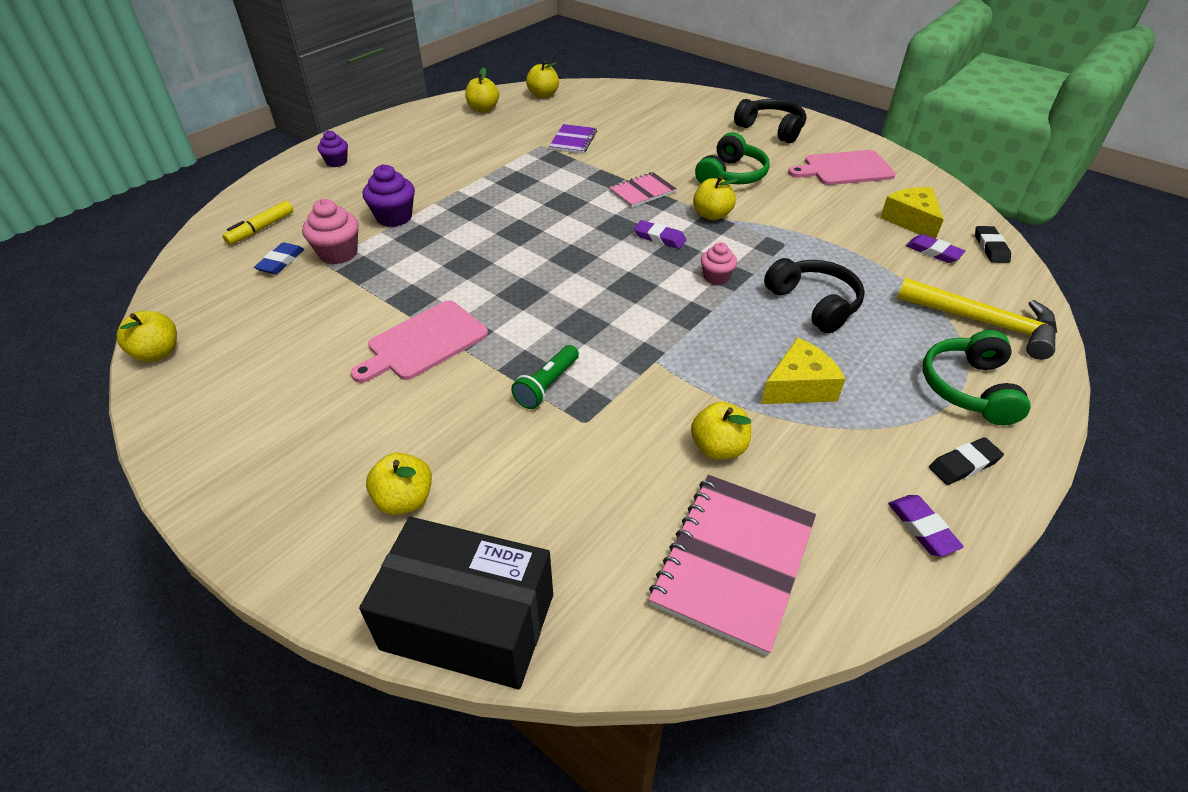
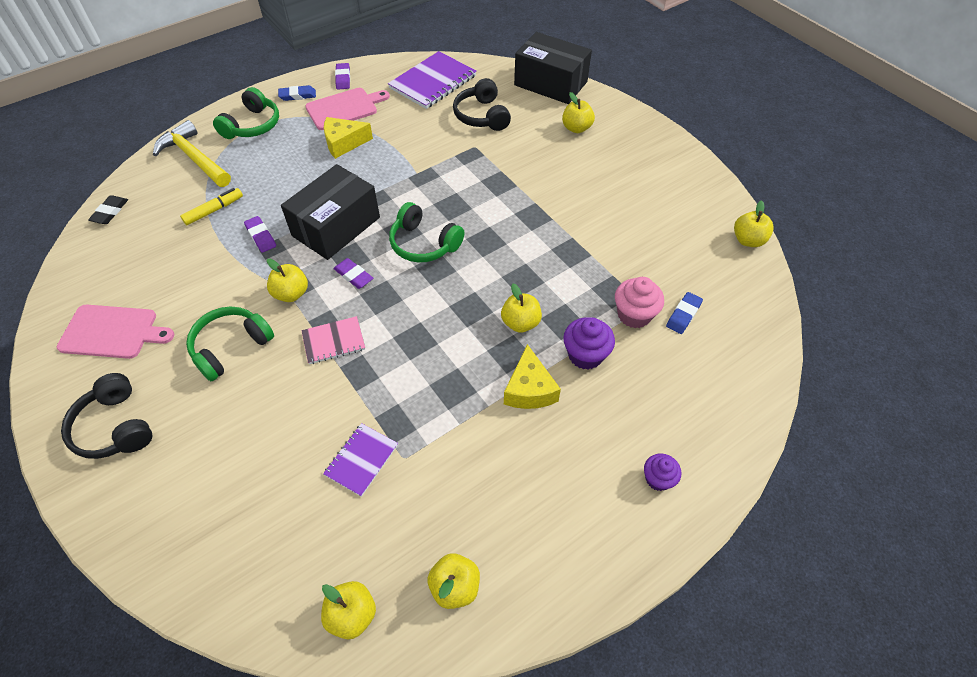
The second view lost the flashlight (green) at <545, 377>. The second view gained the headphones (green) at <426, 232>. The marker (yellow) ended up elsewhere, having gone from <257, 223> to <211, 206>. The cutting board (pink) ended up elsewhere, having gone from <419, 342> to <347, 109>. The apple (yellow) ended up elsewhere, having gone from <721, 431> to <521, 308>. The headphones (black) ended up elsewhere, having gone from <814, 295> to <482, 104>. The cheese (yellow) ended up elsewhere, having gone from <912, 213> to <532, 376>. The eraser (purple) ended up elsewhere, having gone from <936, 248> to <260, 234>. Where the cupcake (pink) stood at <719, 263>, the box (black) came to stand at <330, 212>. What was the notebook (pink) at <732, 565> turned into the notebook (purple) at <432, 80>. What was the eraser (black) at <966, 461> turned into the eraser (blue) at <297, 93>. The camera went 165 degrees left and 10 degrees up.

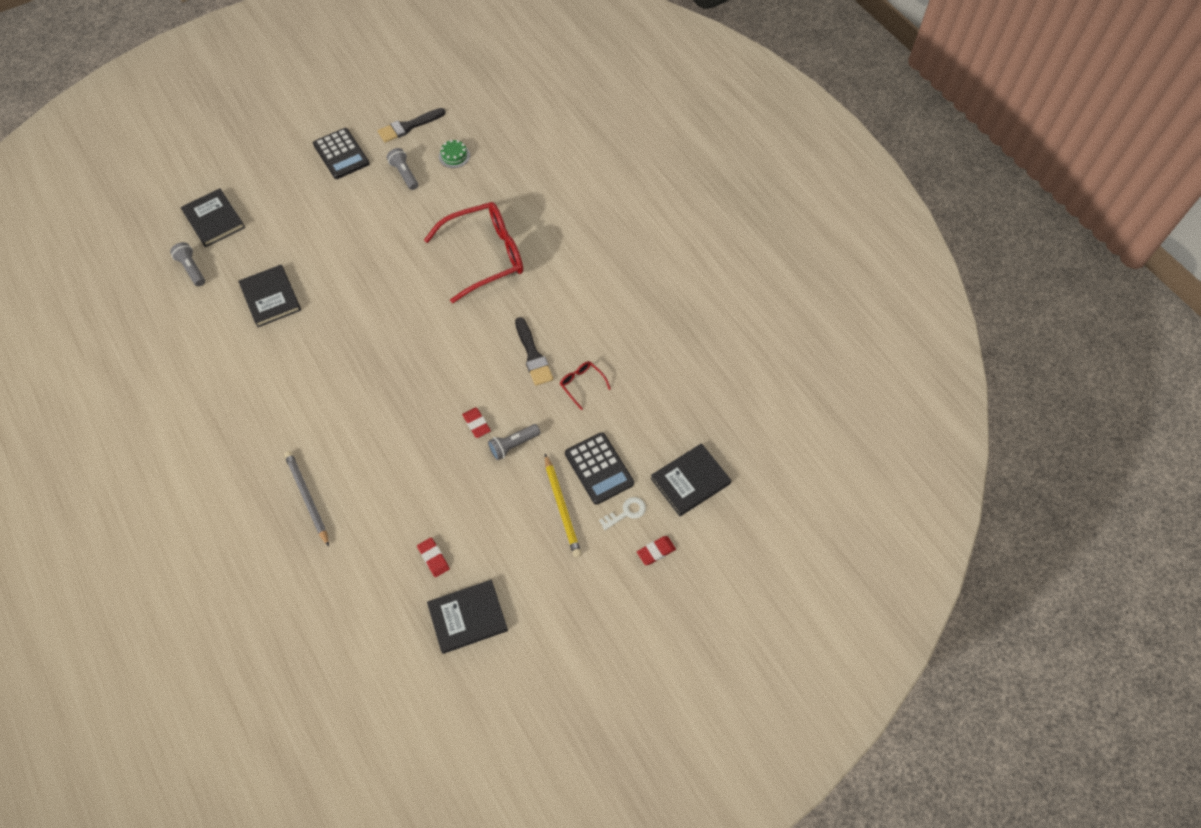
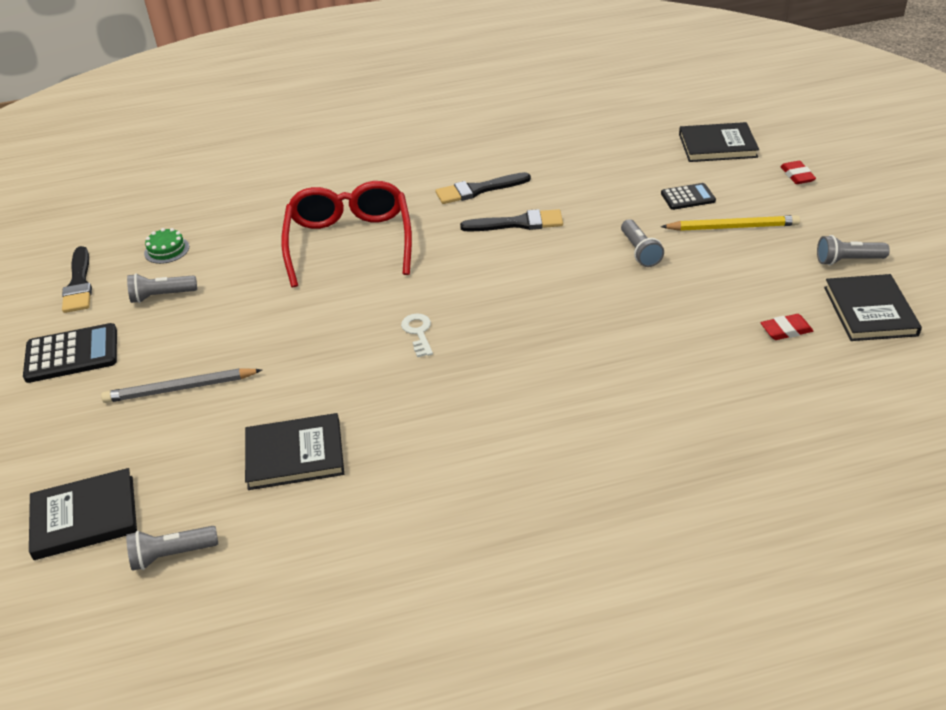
The second view lost the eraser (red) at <476, 422>. The second view lost the glasses (red) at <585, 385>. The second view gained the brush (black) at <483, 188>. The second view gained the flashlight (grey) at <853, 250>. The pencil (grey) ended up elsewhere, having gone from <306, 499> to <181, 385>. The key (white) ended up elsewhere, having gone from <622, 513> to <417, 335>. The book (black) at <691, 479> ended up facing another way, 75 degrees counterclockwise from before. The size of the calculator (black) at <599, 468> changed by a factor of 0.61. The camera went 70 degrees left and 20 degrees down.

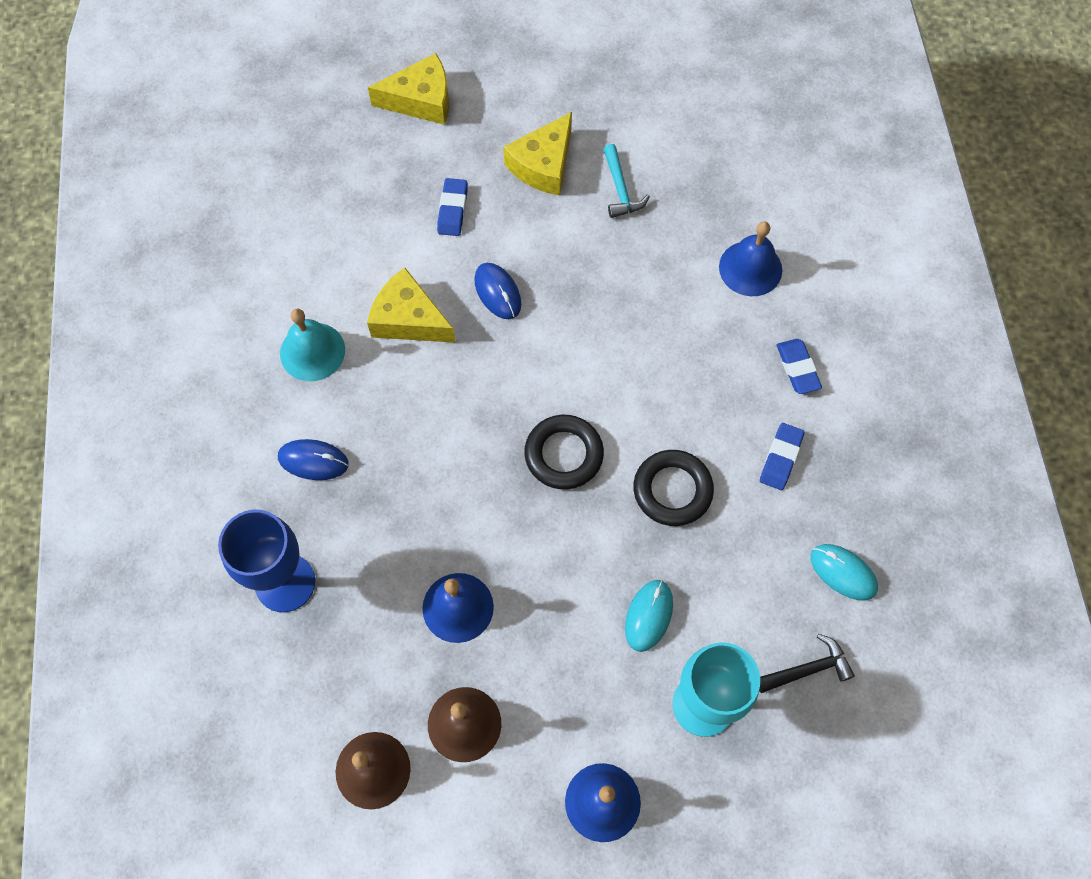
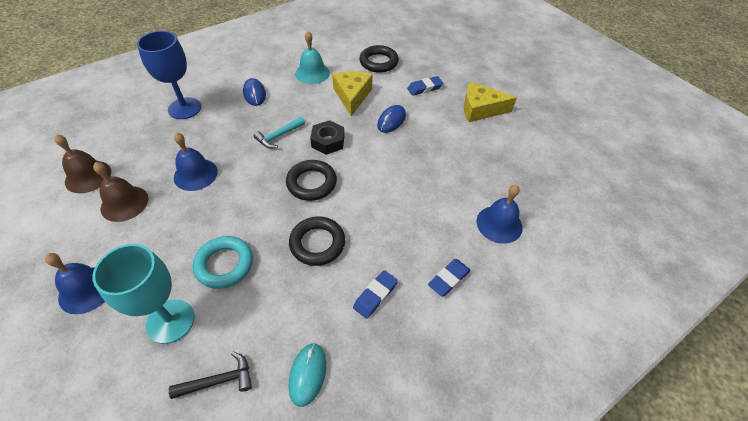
The second view lost the cheese (yellow) at <408, 89>. The second view gained the nut (black) at <327, 137>. The second view gained the ring (black) at <379, 59>. The hammer (turquoise) ended up elsewhere, having gone from <626, 181> to <279, 132>. Where the mouse (turquoise) stood at <649, 616>, the ring (turquoise) came to stand at <223, 262>. The hammer (black) at <807, 663> ended up facing another way, 60 degrees counterclockwise from before. The eraser (blue) at <782, 456> ended up facing another way, 45 degrees counterclockwise from before. The camera went 60 degrees right and 15 degrees down.

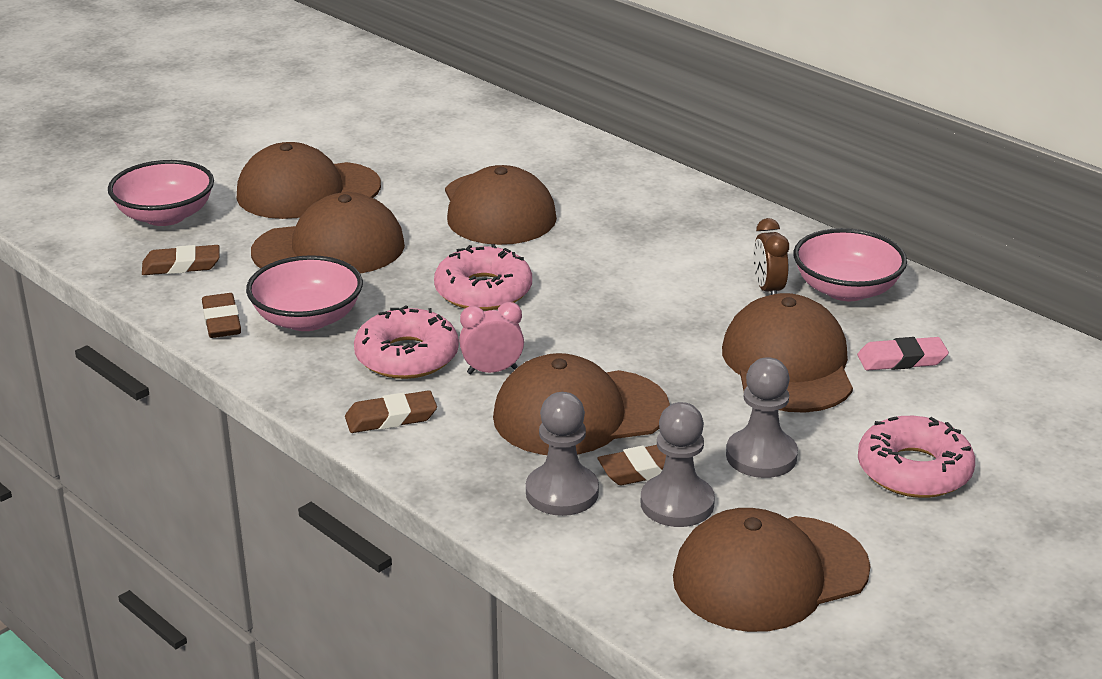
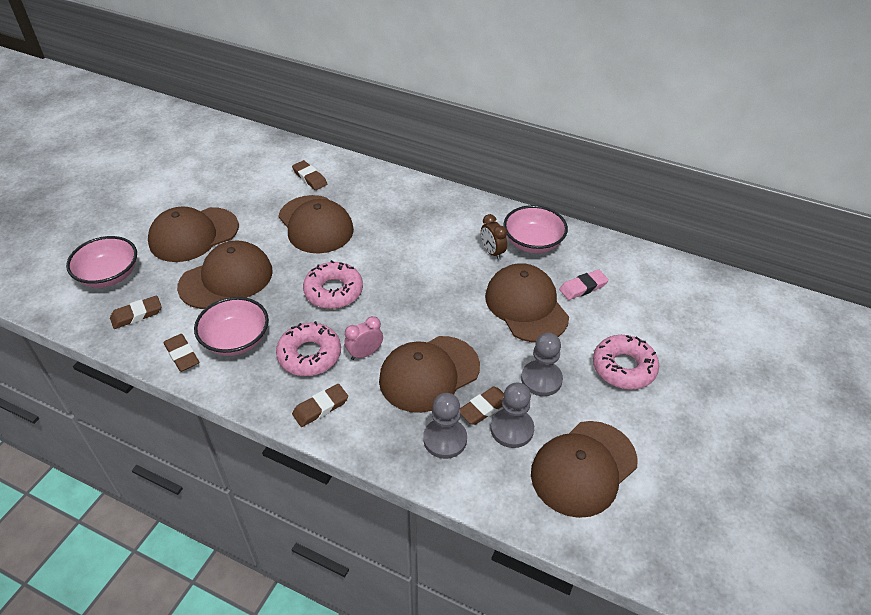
The second view gained the eraser (brown) at <309, 175>. The camera went 20 degrees left and 15 degrees up.

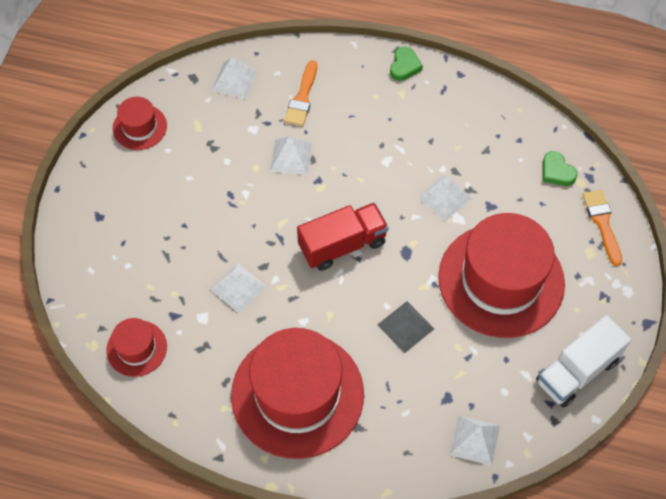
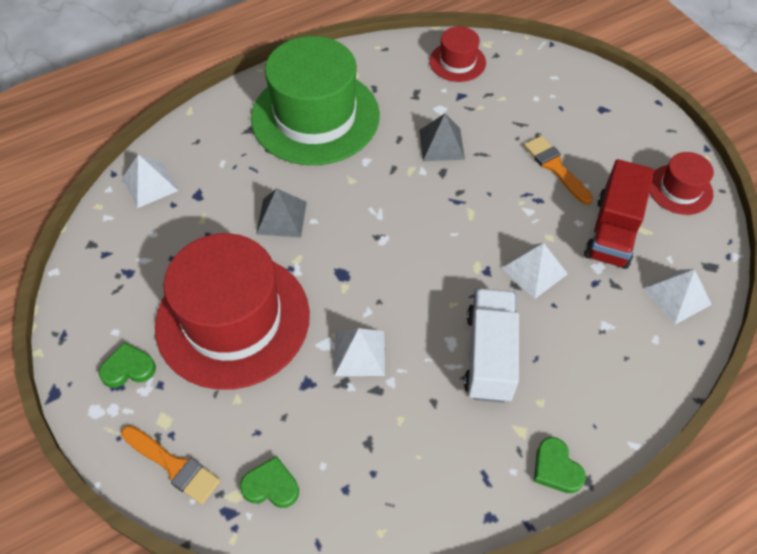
The second view gained the heart (green) at <127, 365>. The brush (orange) ended up elsewhere, having gone from <300, 93> to <558, 170>. The truck (red) ended up elsewhere, having gone from <343, 237> to <619, 214>. The truck (white) ended up elsewhere, having gone from <583, 361> to <491, 345>. What was the pyramid (white) at <238, 288> turned into the pyramid (grey) at <442, 137>. What was the hat (red) at <297, 393> turned into the hat (green) at <315, 100>. The camera went 135 degrees right and 5 degrees down.

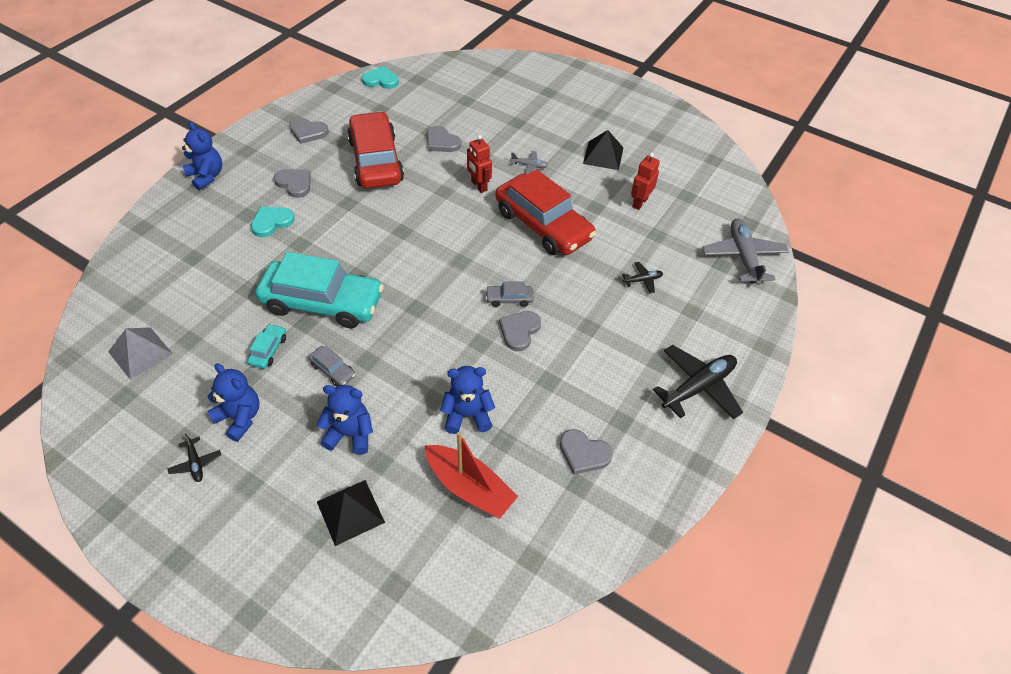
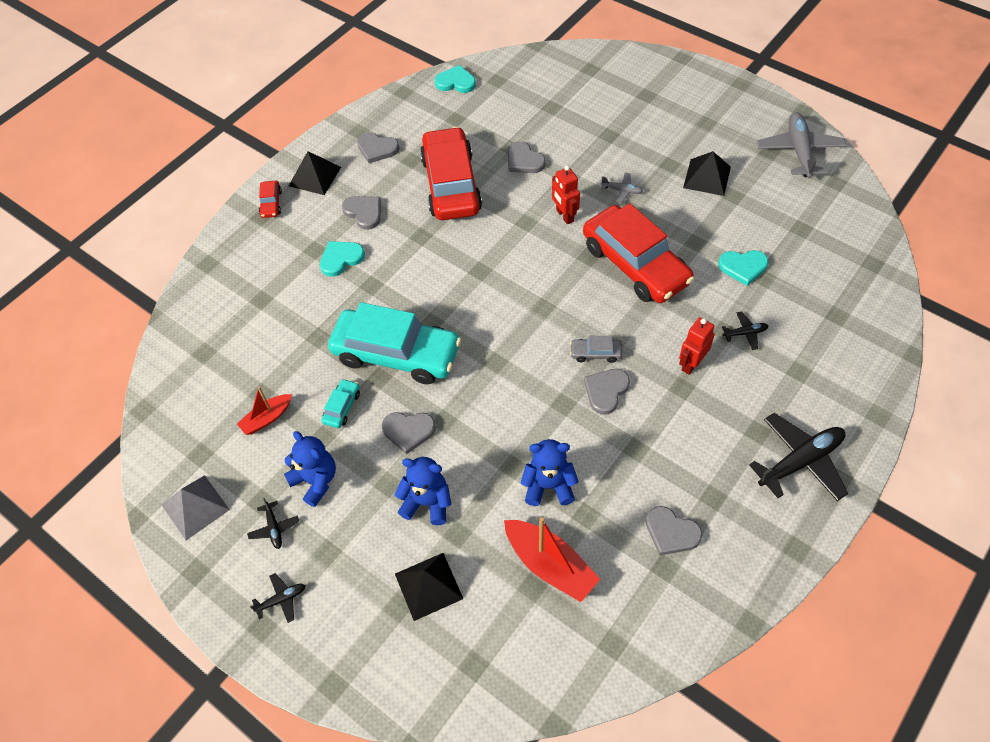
The second view gained the boat (red) at <264, 411>. The second view gained the plane (black) at <277, 598>. The second view gained the pyramid (black) at <315, 173>. The second view gained the heart (turquoise) at <743, 268>. The pyramid (grey) ended up elsewhere, having gone from <140, 353> to <196, 507>. The robot (red) ended up elsewhere, having gone from <645, 181> to <697, 345>. The plane (grey) ended up elsewhere, having gone from <745, 252> to <801, 145>. Where the teddy bear (blue) stood at <202, 155>, the car (red) came to stand at <270, 199>. Where the car (grey) stood at <332, 366>, the heart (grey) came to stand at <409, 433>. The camera went 10 degrees right and 5 degrees up.

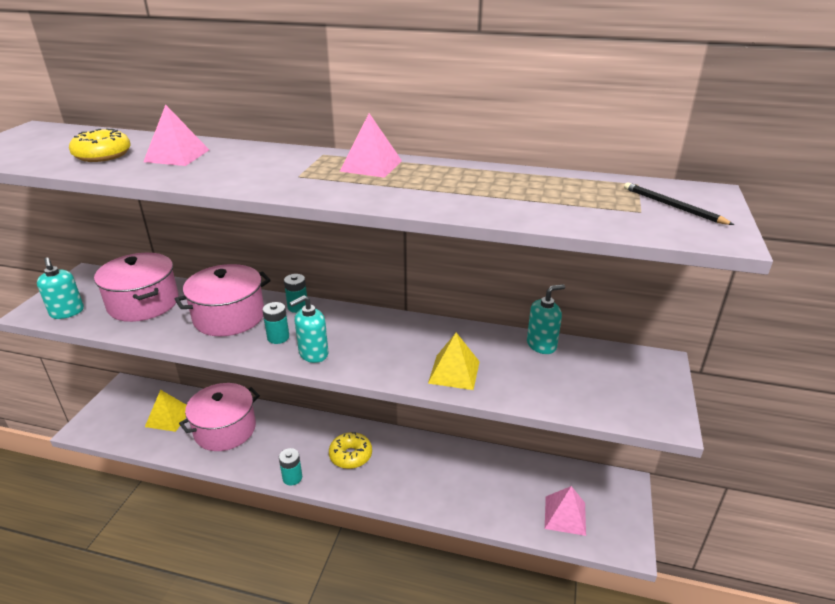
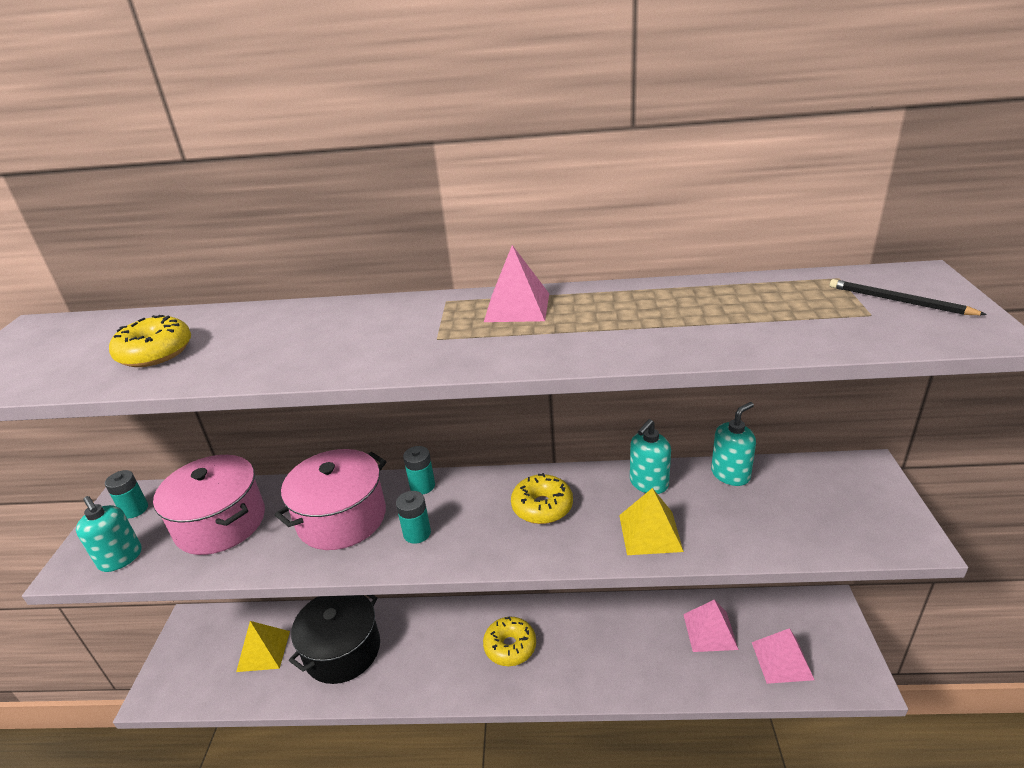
The second view gained the donut (yellow) at <542, 498>. The pyramid (pink) ended up elsewhere, having gone from <176, 135> to <711, 626>. The battery (turquoise) ended up elsewhere, having gone from <290, 467> to <126, 494>. The soap dispenser (turquoise) ended up elsewhere, having gone from <309, 329> to <650, 456>. What was the pot (pink) at <219, 417> turned into the pot (black) at <334, 639>. The camera went 10 degrees left and 0 degrees up.

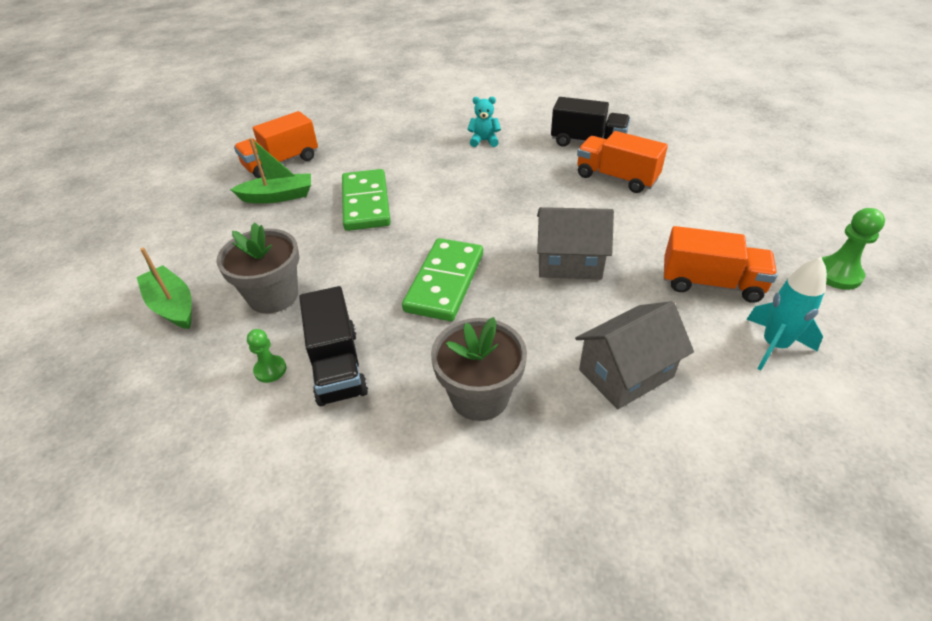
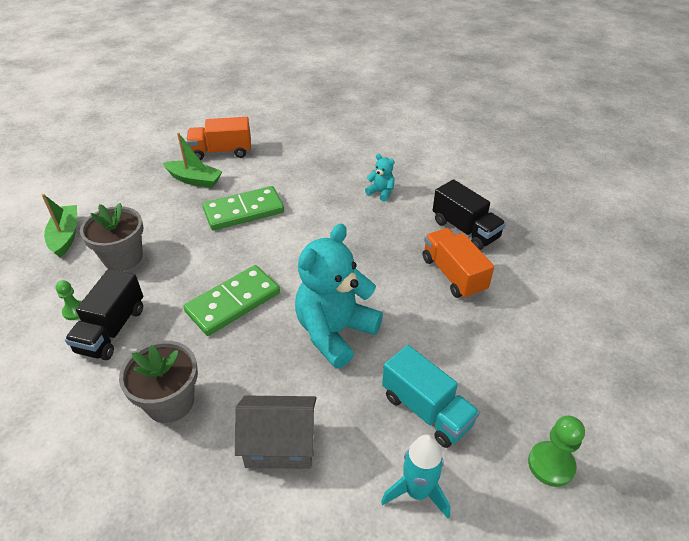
Where the house (grey) stood at <575, 243>, the teddy bear (turquoise) came to stand at <339, 296>. What was the truck (orange) at <720, 264> turned into the truck (turquoise) at <431, 396>. The domino (green) at <366, 200> ended up facing another way, 45 degrees clockwise from before. The camera went 30 degrees right and 0 degrees up.

